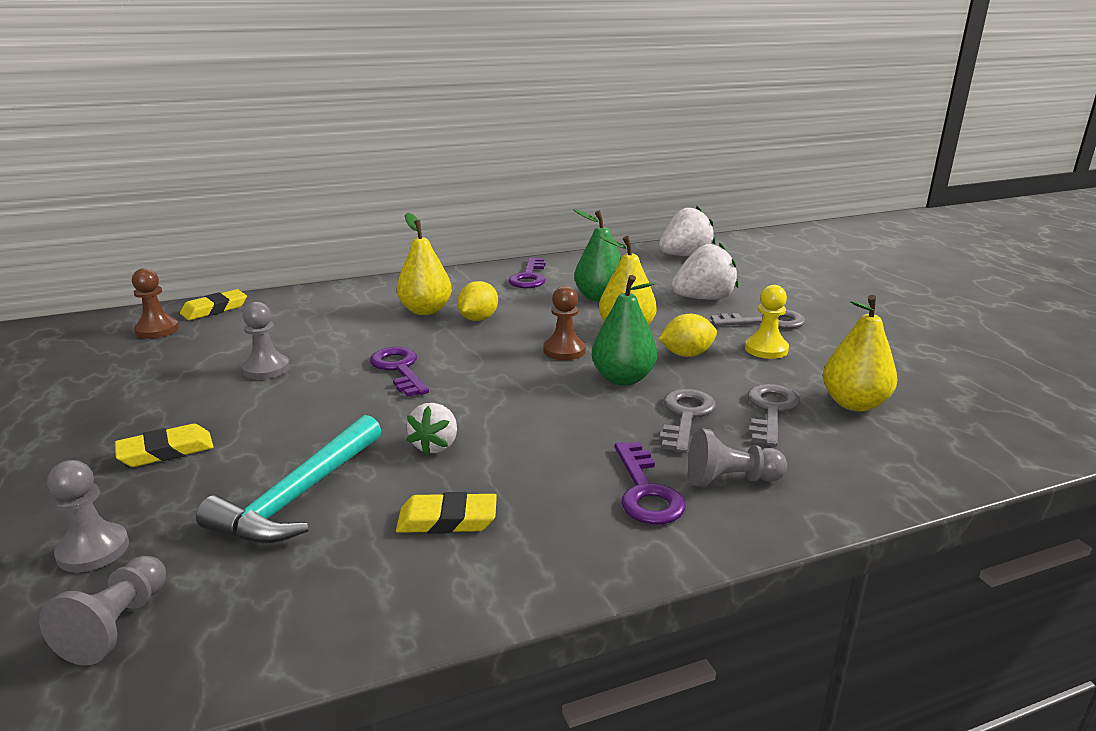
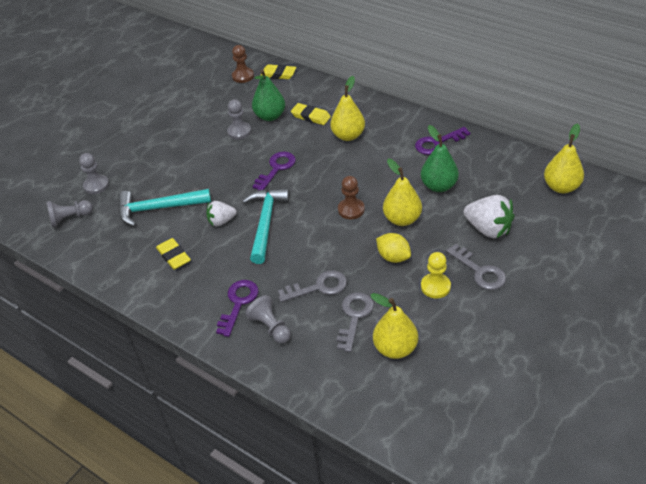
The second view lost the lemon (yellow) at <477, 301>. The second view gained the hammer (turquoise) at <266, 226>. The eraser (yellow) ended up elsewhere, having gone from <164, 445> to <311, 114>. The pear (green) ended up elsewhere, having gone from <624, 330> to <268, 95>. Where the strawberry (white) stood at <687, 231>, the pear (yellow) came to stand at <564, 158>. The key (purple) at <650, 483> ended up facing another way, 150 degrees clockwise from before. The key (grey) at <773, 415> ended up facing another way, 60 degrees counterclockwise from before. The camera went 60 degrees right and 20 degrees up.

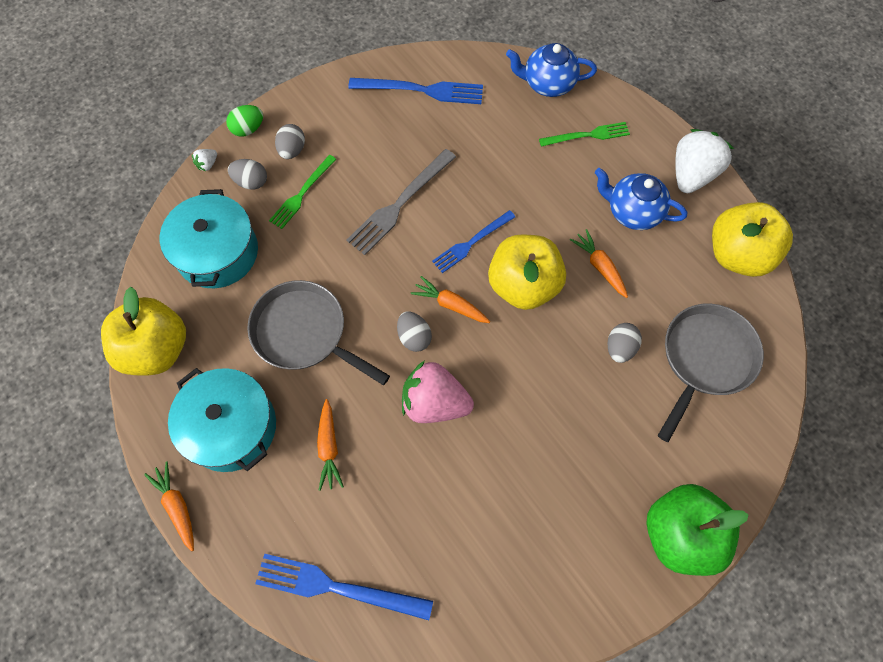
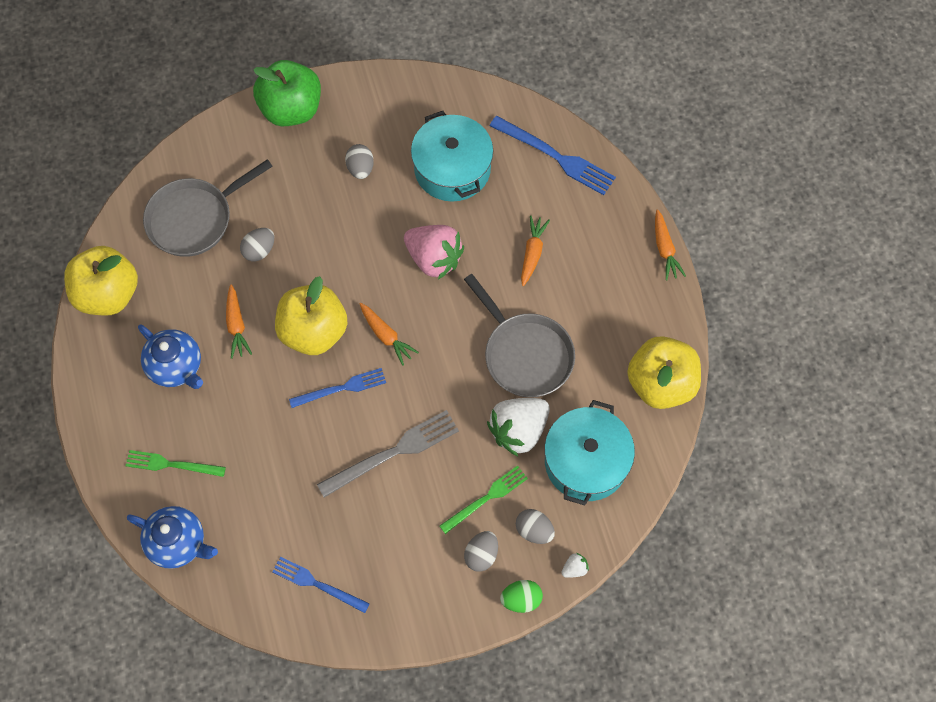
The pot (turquoise) ended up elsewhere, having gone from <222, 420> to <452, 156>. The egg (grey) ended up elsewhere, having gone from <414, 332> to <359, 161>. The strawberry (white) ended up elsewhere, having gone from <704, 161> to <518, 427>. The size of the fork (blue) at <415, 91> changed by a factor of 0.66. The camera went 160 degrees left and 0 degrees up.

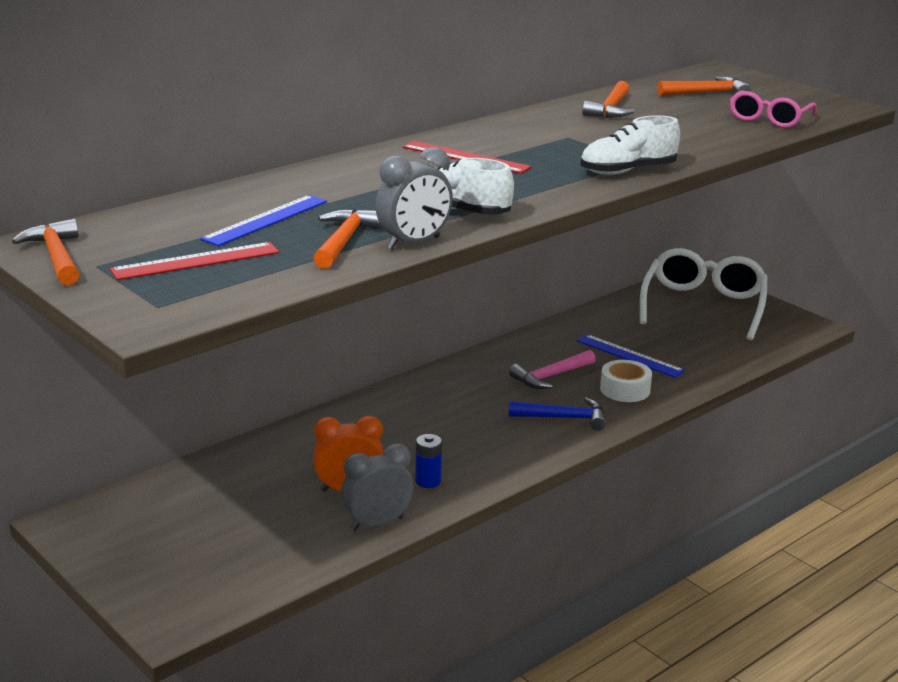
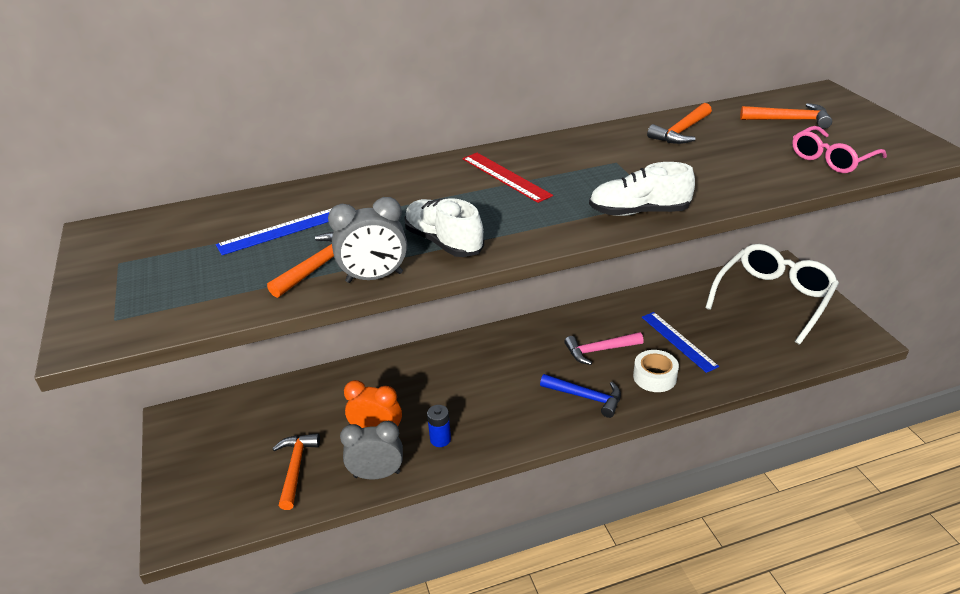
The second view lost the ruler (red) at <194, 261>. The hammer (orange) ended up elsewhere, having gone from <45, 252> to <296, 471>. The camera went 25 degrees right and 10 degrees up.

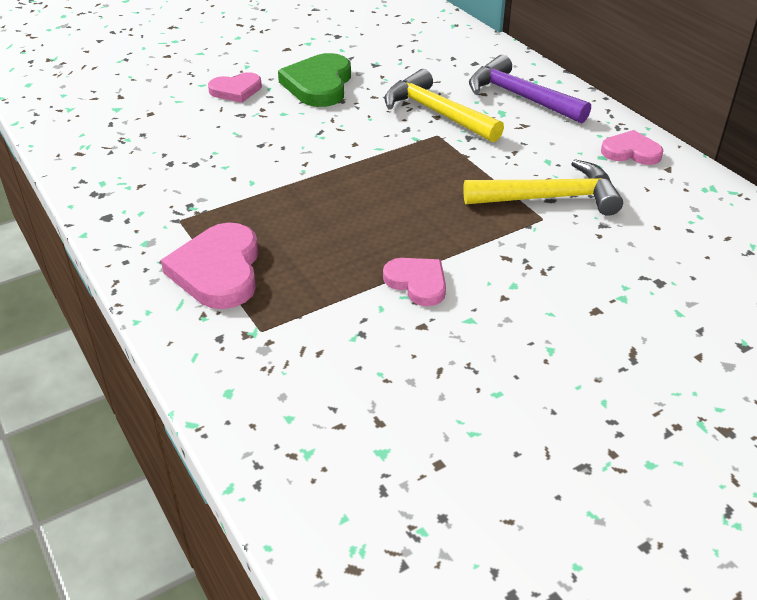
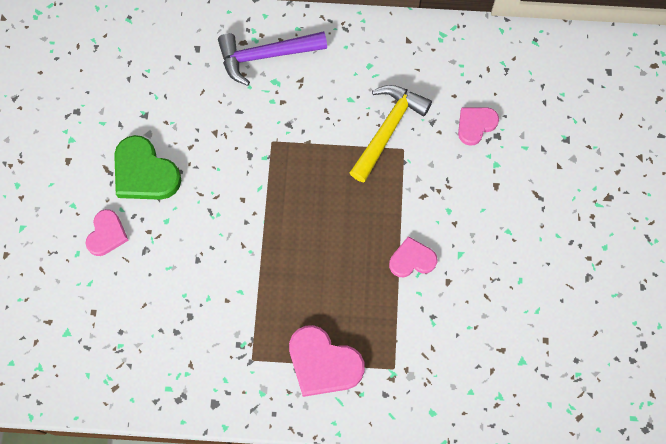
The second view lost the hammer (yellow) at <444, 106>. The heart (pink) ended up elsewhere, having gone from <632, 147> to <478, 126>. The camera went 55 degrees left and 30 degrees up.

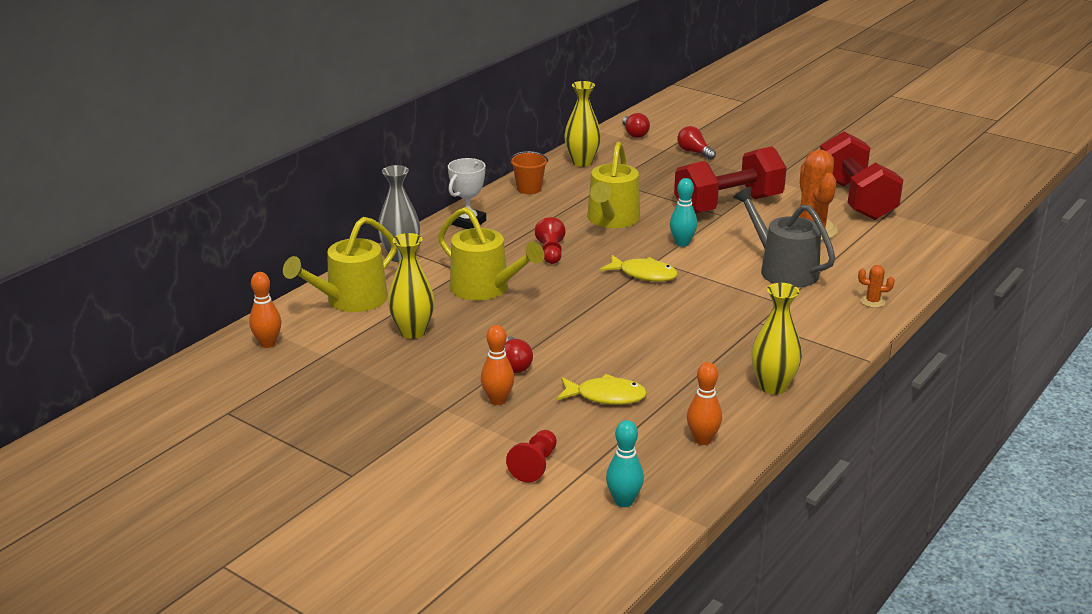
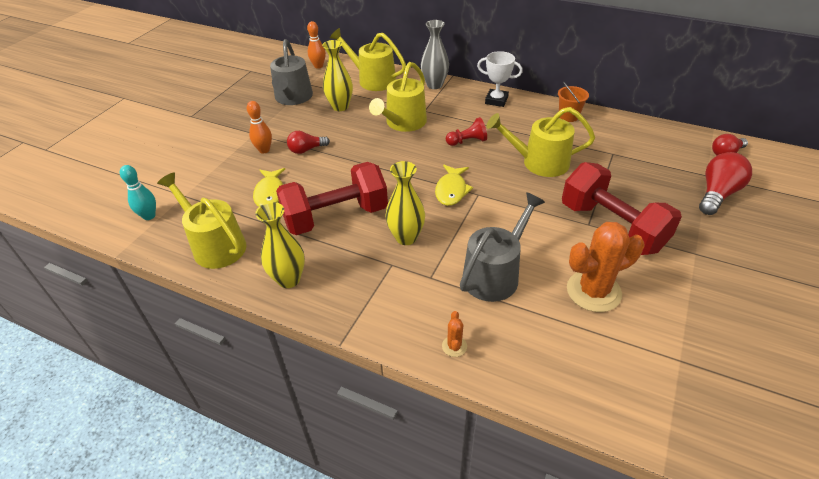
The second view lost the pawn (red) at <531, 456>. The second view lost the bowling pin (turquoise) at <683, 212>. The second view gained the watering can (grey) at <291, 72>. The vase (yellow) ended up elsewhere, having gone from <582, 124> to <405, 203>. The dumbbell (red) ended up elsewhere, having gone from <861, 175> to <332, 198>. Where the bowling pin (orange) stood at <704, 403>, the watering can (yellow) came to stand at <201, 221>. The size of the light bulb (red) at <696, 143> changed by a factor of 1.57. The camera went 80 degrees right and 15 degrees up.

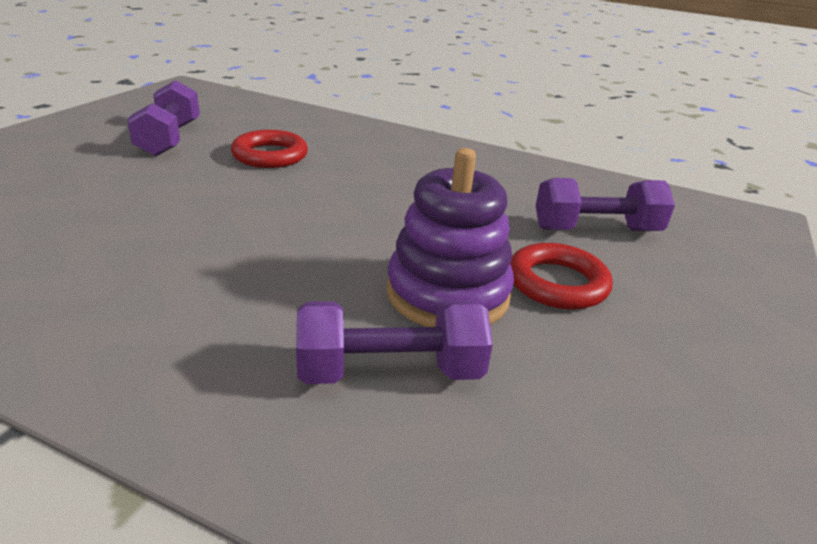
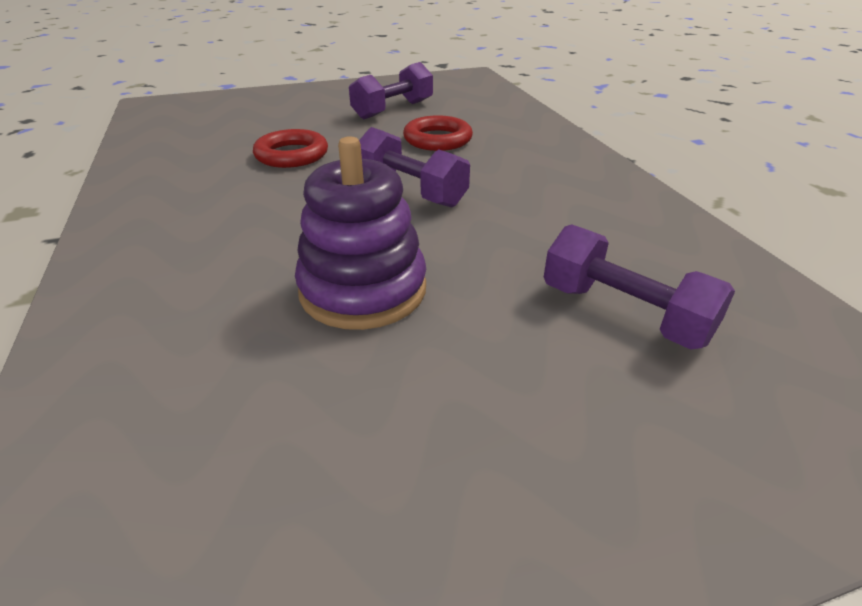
The dumbbell (purple) ended up elsewhere, having gone from <394, 342> to <414, 167>. The ring (red) ended up elsewhere, having gone from <561, 276> to <290, 148>. The camera went 50 degrees right and 5 degrees up.

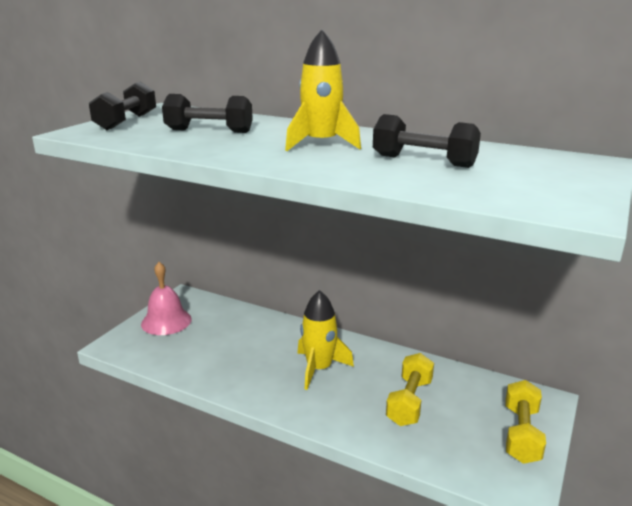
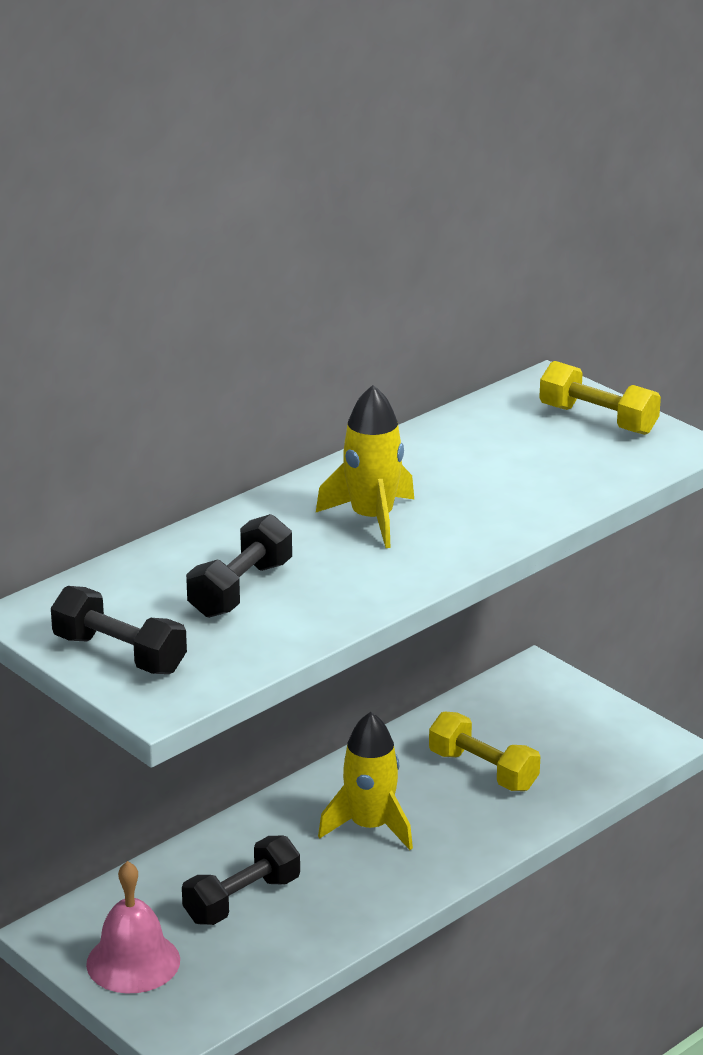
The dumbbell (black) ended up elsewhere, having gone from <427, 141> to <241, 880>. The dumbbell (yellow) ended up elsewhere, having gone from <525, 422> to <600, 398>. The camera went 70 degrees left and 5 degrees up.

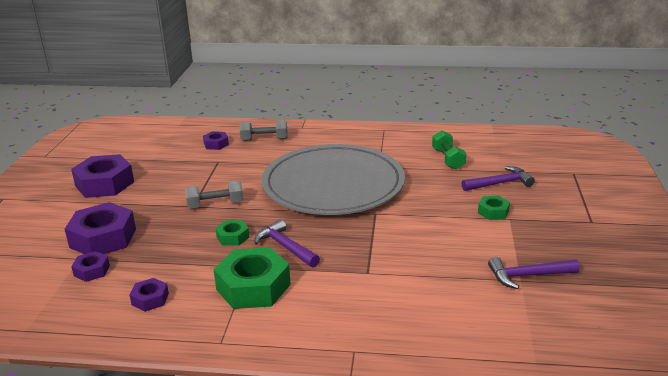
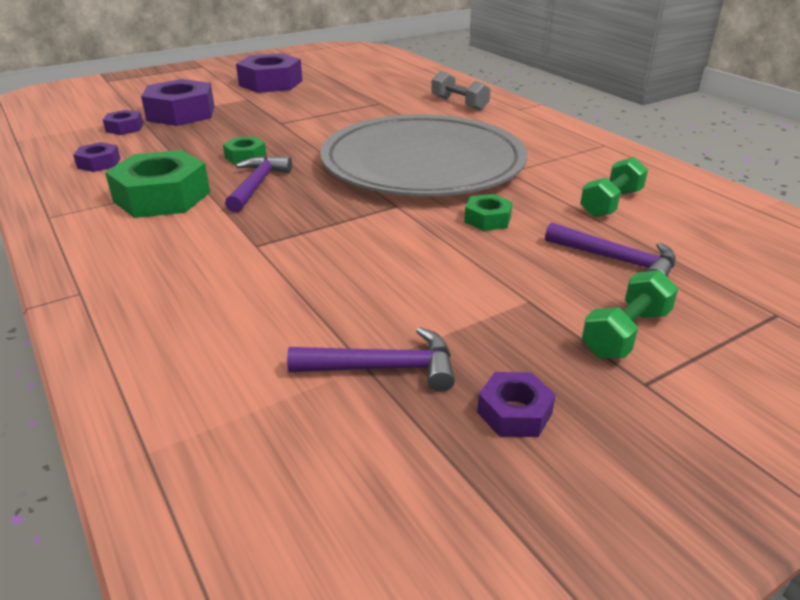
The second view lost the dumbbell (grey) at <214, 194>. The second view gained the dumbbell (green) at <630, 314>. The nut (purple) ended up elsewhere, having gone from <216, 140> to <516, 404>. The nut (green) ended up elsewhere, having gone from <494, 208> to <488, 212>. The hammer (purple) at <534, 273> ended up facing another way, 135 degrees clockwise from before. The camera went 50 degrees right and 5 degrees up.

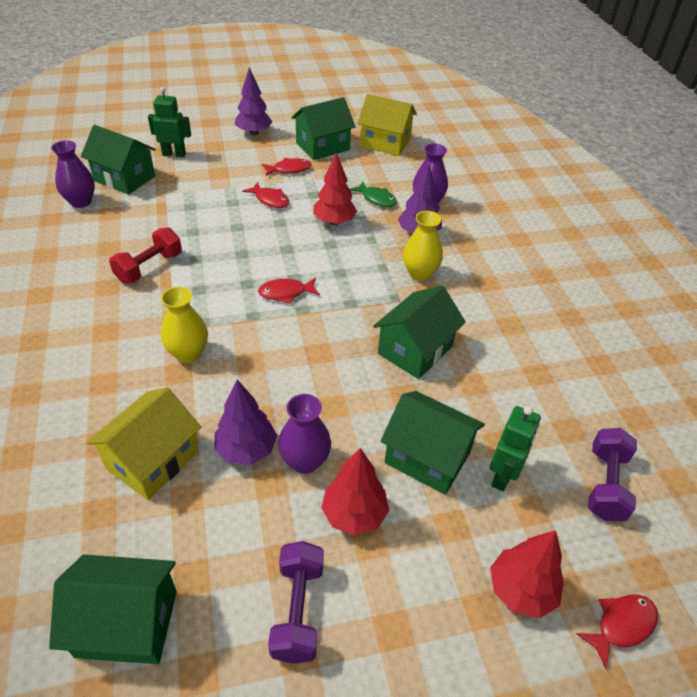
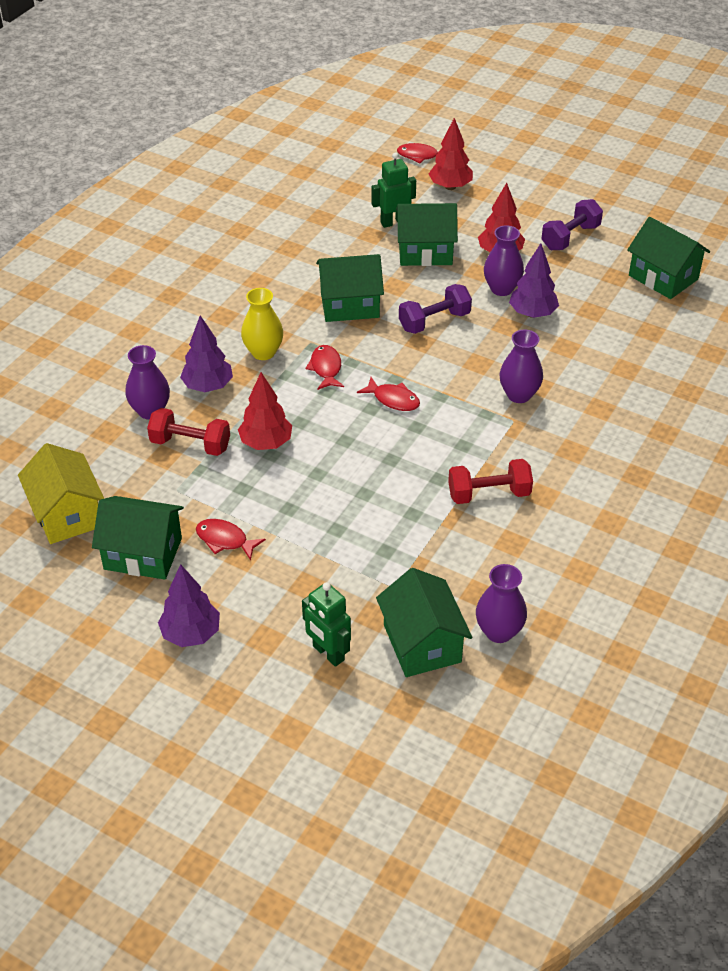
The second view lost the house (yellow) at <143, 443>. The fish (red) ended up elsewhere, having gone from <266, 195> to <324, 367>. The dumbbell (purple) ended up elsewhere, having gone from <612, 474> to <435, 309>. Where the fish (green) stood at <373, 194>, the dumbbell (red) came to stand at <188, 432>. What was the vase (yellow) at <184, 325> turned into the vase (purple) at <521, 366>. The house (green) at <433, 443> ended up facing another way, 75 degrees counterclockwise from before. The camera went 135 degrees left and 0 degrees up.

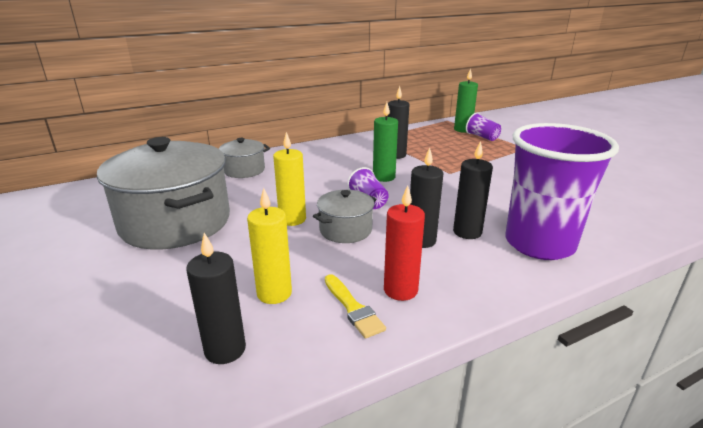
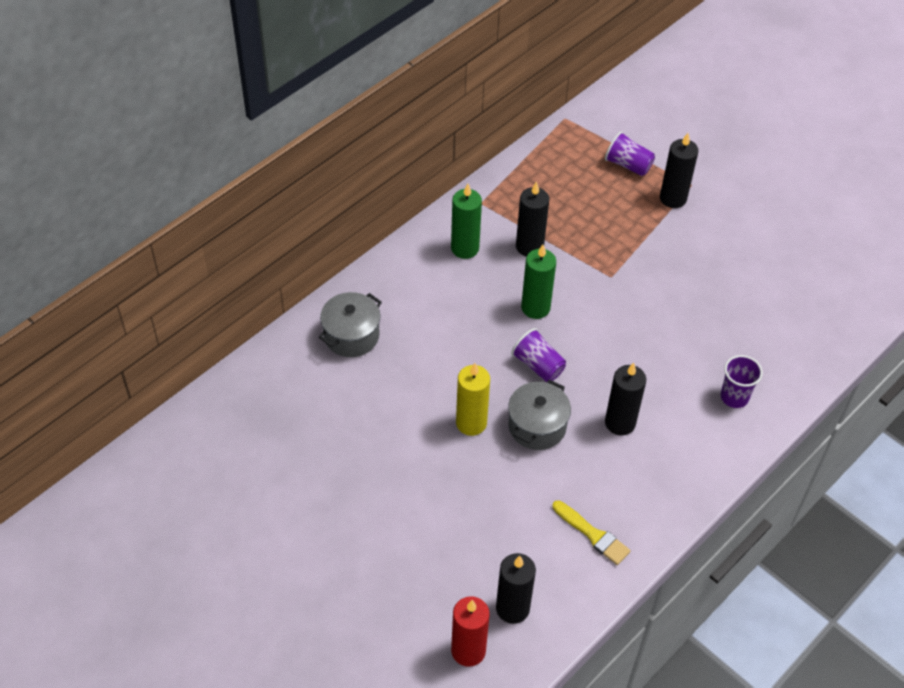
The second view lost the pot (grey) at <163, 193>. The second view lost the candle (yellow) at <269, 246>. The candle (red) ended up elsewhere, having gone from <404, 243> to <470, 631>. The candle (black) ended up elsewhere, having gone from <473, 190> to <679, 170>. The candle (green) ended up elsewhere, having gone from <466, 100> to <466, 221>. The size of the cup (purple) at <562, 191> changed by a factor of 0.41. The camera went 20 degrees left and 25 degrees up.

